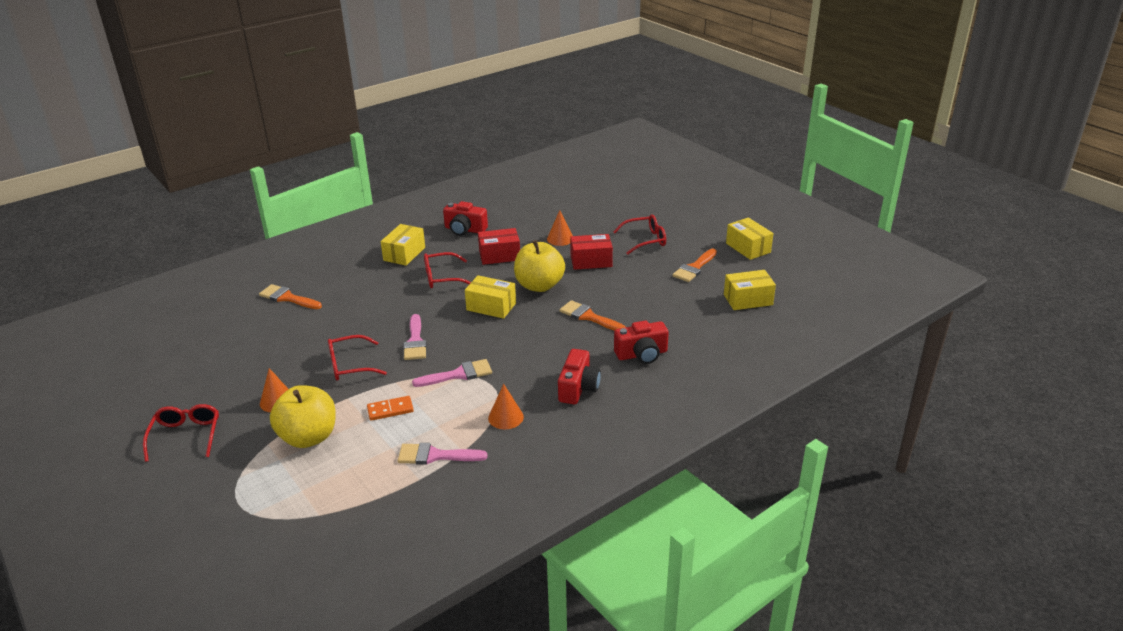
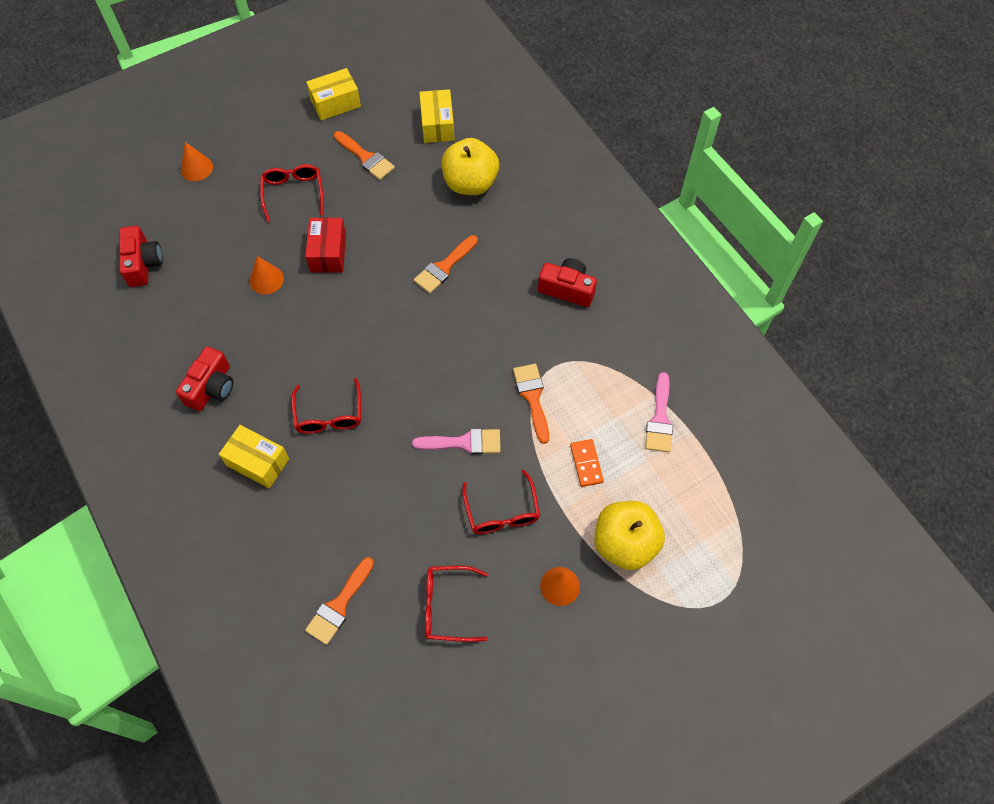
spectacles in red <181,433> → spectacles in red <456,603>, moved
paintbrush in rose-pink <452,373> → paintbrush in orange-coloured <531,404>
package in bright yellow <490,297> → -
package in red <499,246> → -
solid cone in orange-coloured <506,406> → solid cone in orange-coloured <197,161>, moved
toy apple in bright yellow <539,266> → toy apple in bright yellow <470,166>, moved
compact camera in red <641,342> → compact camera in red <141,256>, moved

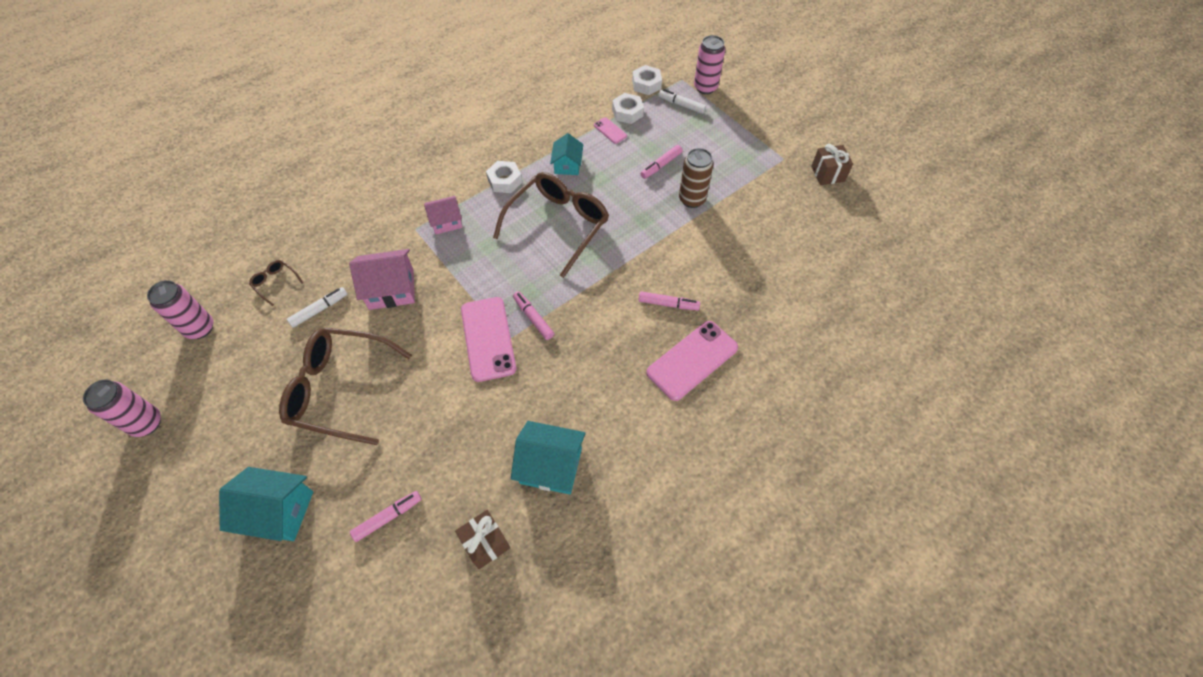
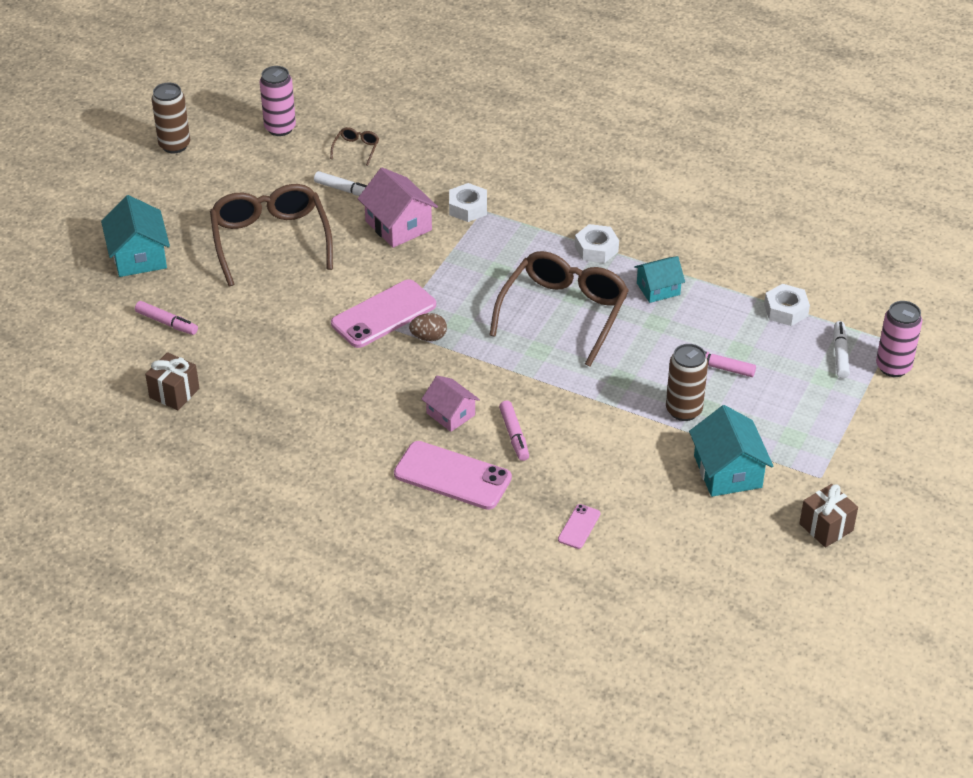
soda can in rose-pink <122,408> → soda can in russet <171,118>
house in rose-pink <443,215> → house in rose-pink <451,404>, moved
spectacles in russet <551,225> → spectacles in russet <559,309>, 75 degrees counterclockwise
house in turquoise <548,457> → house in turquoise <731,451>, moved
marker pen in rose-pink <533,315> → toy egg in russet <428,327>
phone in rose-pink <610,130> → phone in rose-pink <579,526>, moved
nut in white <647,80> → nut in white <468,202>, moved

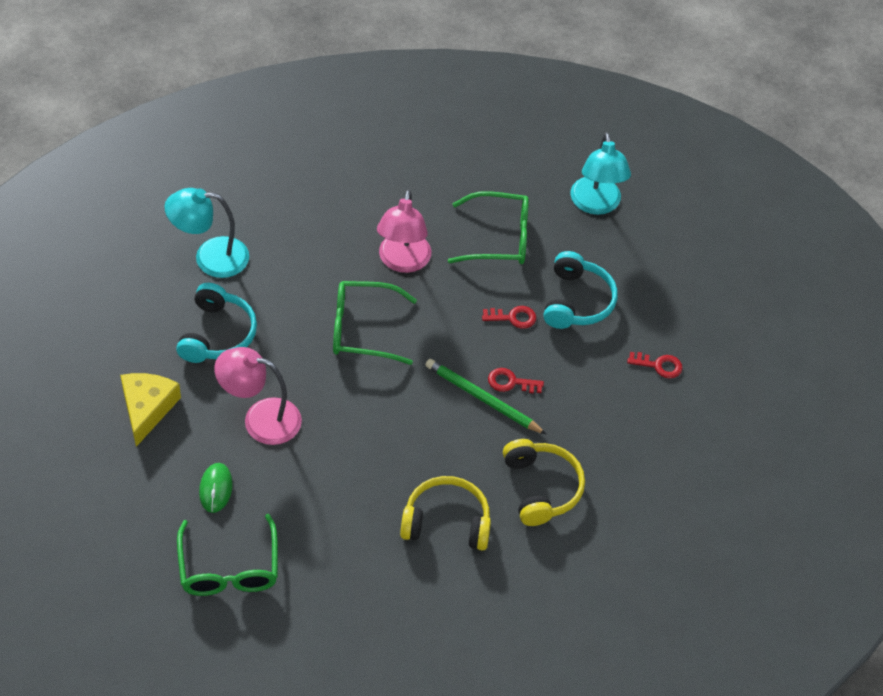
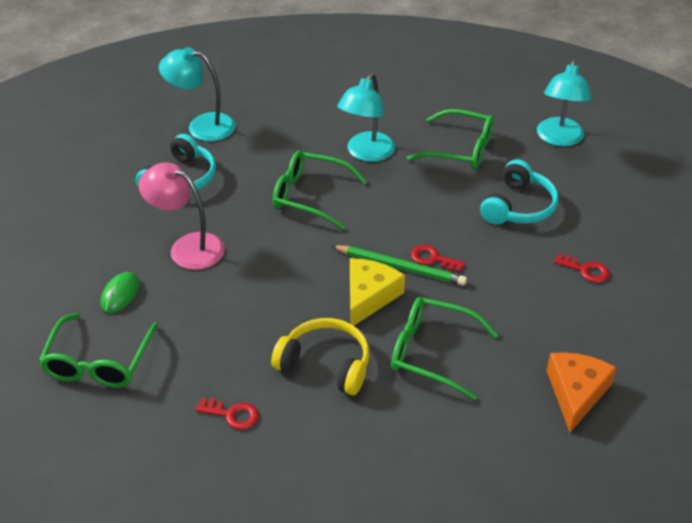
cheese wedge in bright yellow <150,410> → cheese wedge in bright yellow <377,292>, moved
lamp in rose-pink <404,231> → lamp in turquoise <366,117>
wooden pencil in emerald <485,396> → wooden pencil in emerald <399,265>, 150 degrees clockwise
latchkey in red <509,317> → latchkey in red <227,414>, moved
over-ear headphones in bright yellow <544,482> → spectacles in emerald <444,348>
- → cheese wedge in orange-coloured <581,392>

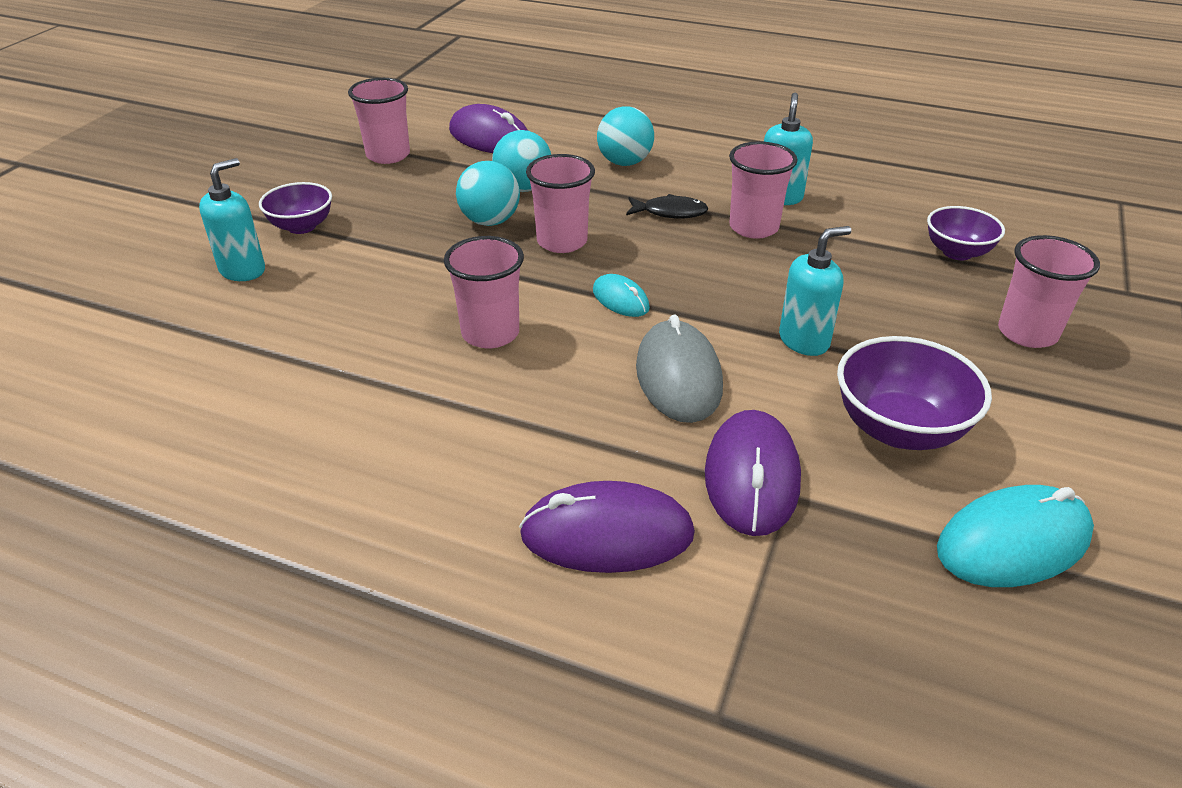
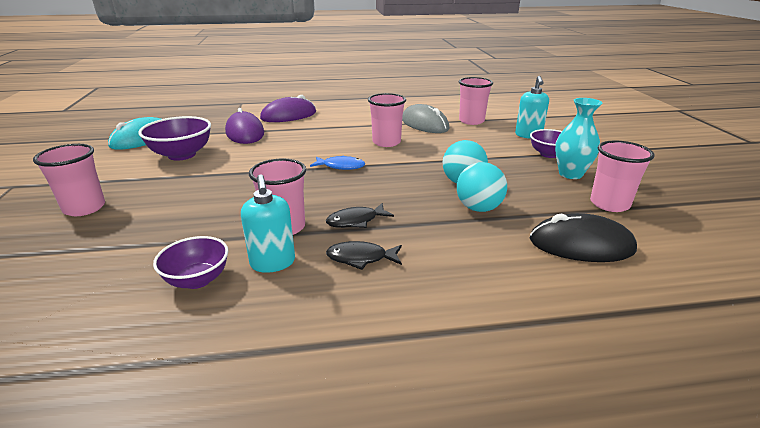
PC mouse in royal purple <488,128> → PC mouse in black <583,237>
cup in rose-pink <560,203> → cup in rose-pink <476,101>, moved
PC mouse in turquoise <621,295> → fish in royal blue <337,163>
sphere in turquoise <625,136> → -
PC mouse in ash-grey <679,368> → PC mouse in ash-grey <426,118>, moved
pump bottle in turquoise <815,291> → -
bowl in royal purple <966,233> → bowl in royal purple <190,262>, moved
- → fish in black <364,255>
- → vase in turquoise <578,138>

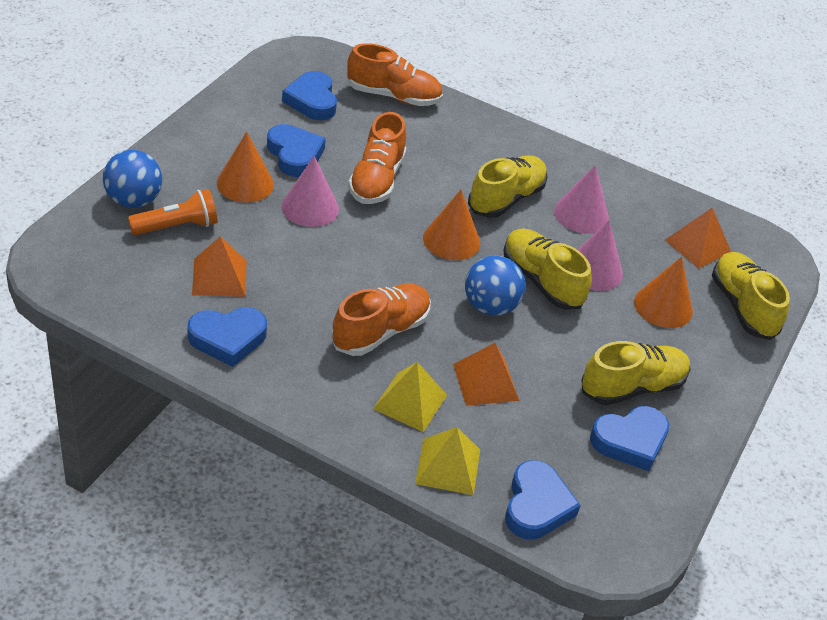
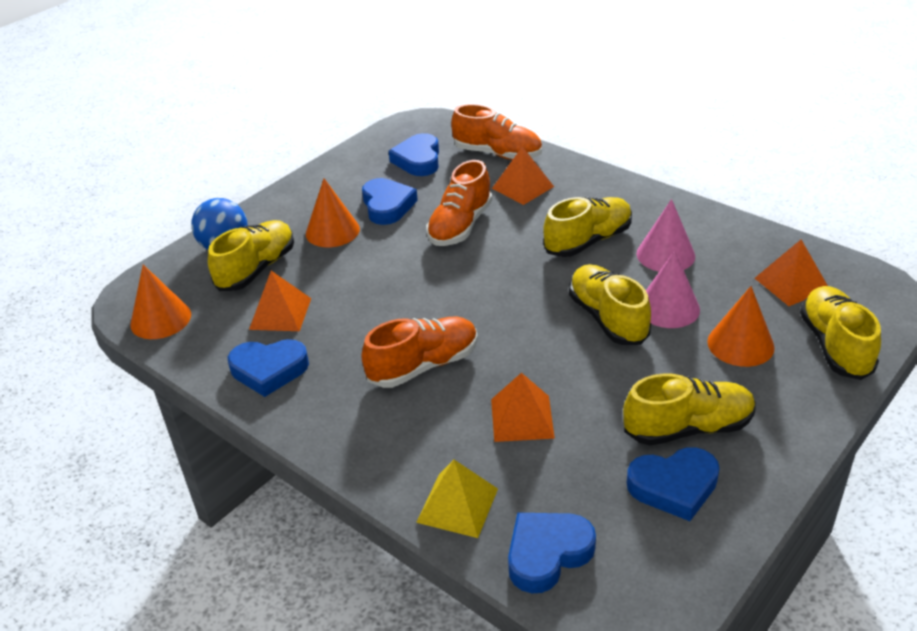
pocket torch in orange-coloured <173,212> → sneaker in bright yellow <251,255>
solid cone in rose-pink <310,191> → -
solid pyramid in bright yellow <410,397> → -
solid cone in orange-coloured <451,225> → solid cone in orange-coloured <160,302>, moved
sphere in royal blue <495,286> → -
heart in royal blue <543,500> → heart in royal blue <552,552>, 150 degrees counterclockwise
- → solid pyramid in orange-coloured <523,175>

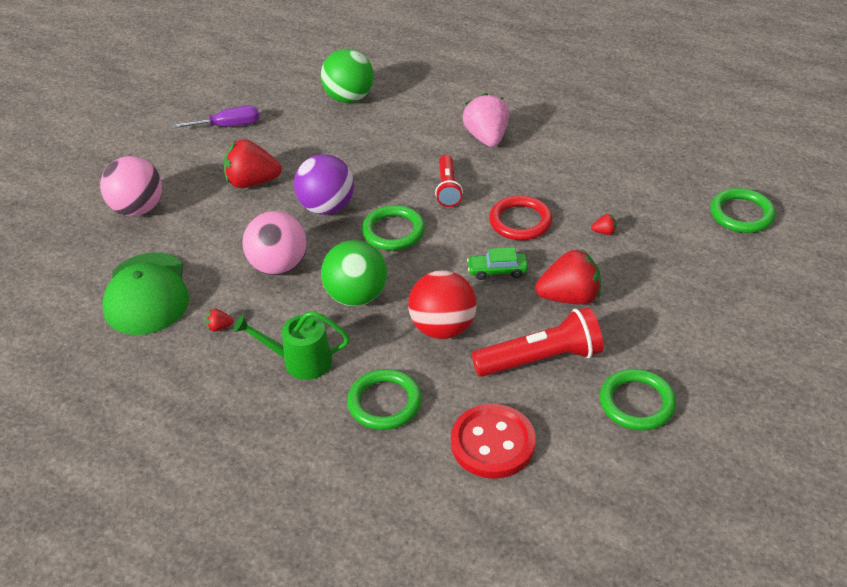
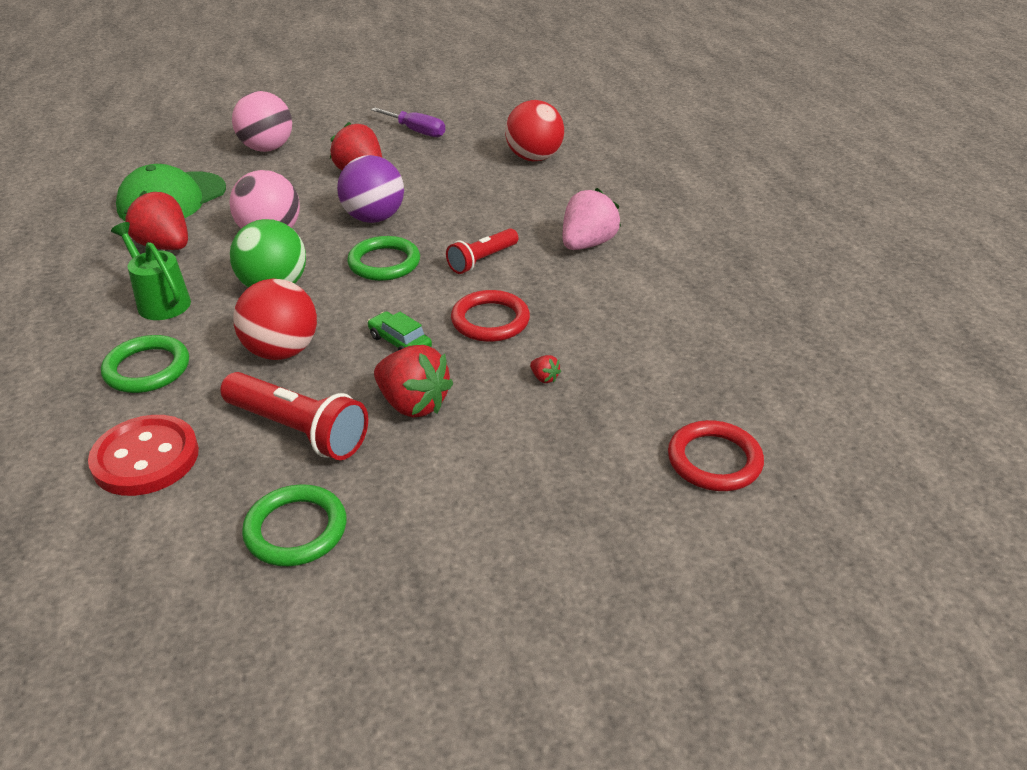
toy strawberry in red <220,320> → toy strawberry in red <156,220>, x2.44
sphere in emerald <347,76> → sphere in red <534,130>
hoop in emerald <743,210> → hoop in red <716,455>

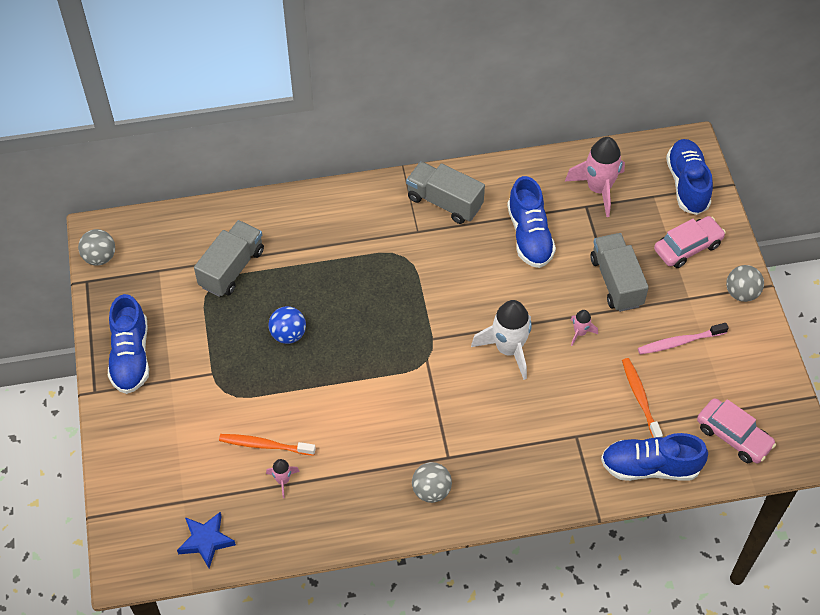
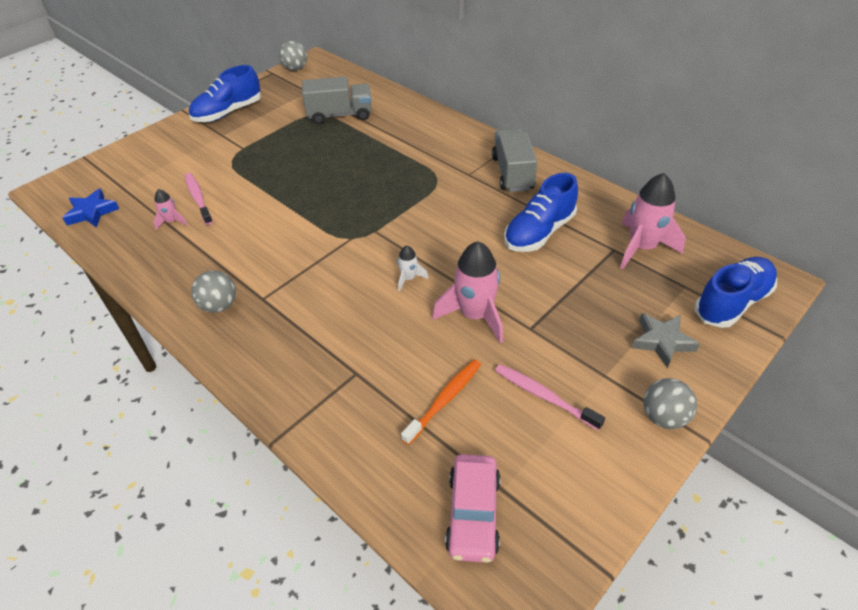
dental brush in orange-coloured <267,445> → dental brush in rose-pink <199,199>
sphere in royal blue <287,325> → -
rocket in white <501,340> → rocket in white <413,268>, x0.48
rocket in rose-pink <584,328> → rocket in rose-pink <467,292>, x2.08
toy truck in ash-grey <619,272> → -
sneaker in royal blue <654,457> → -
toy car in rose-pink <690,242> → five-pointed star in ash-grey <666,340>

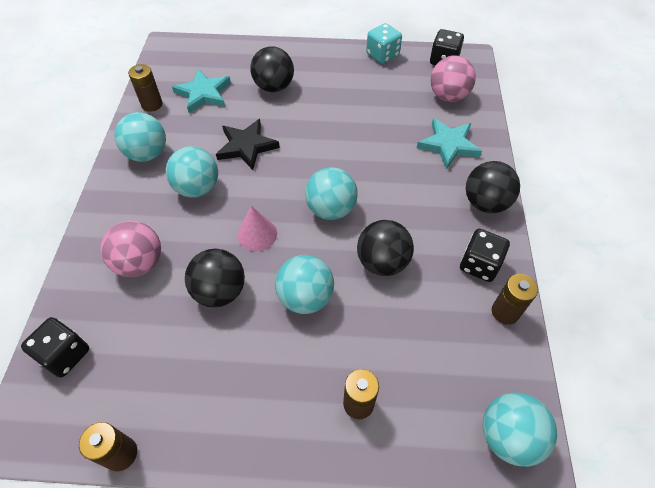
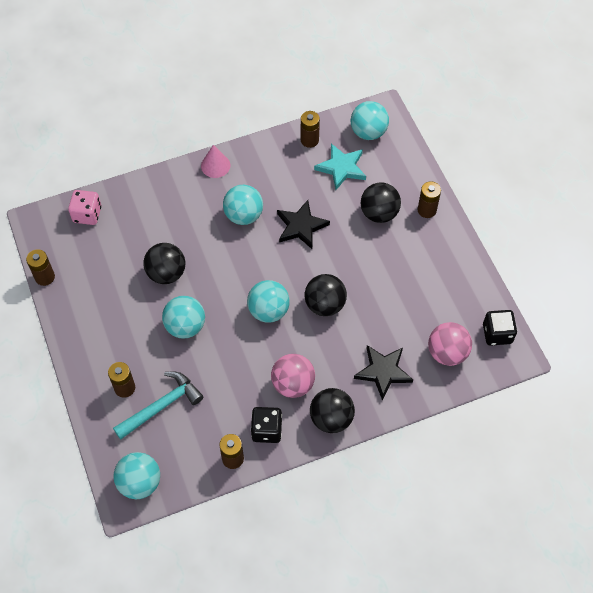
game die in black <55,347> → game die in rose-pink <84,207>
sphere in rose-pink <131,249> → sphere in rose-pink <293,376>, moved
sphere in turquoise <140,137> → sphere in turquoise <370,120>, moved
solid cone in rose-pink <257,228> → solid cone in rose-pink <216,161>, moved
sphere in black <385,248> → sphere in black <326,295>, moved
game die in turquoise <384,43> → -
five-pointed star in turquoise <449,143> → five-pointed star in black <383,372>
- → hammer in turquoise <158,406>
- → power cell in russet <429,200>

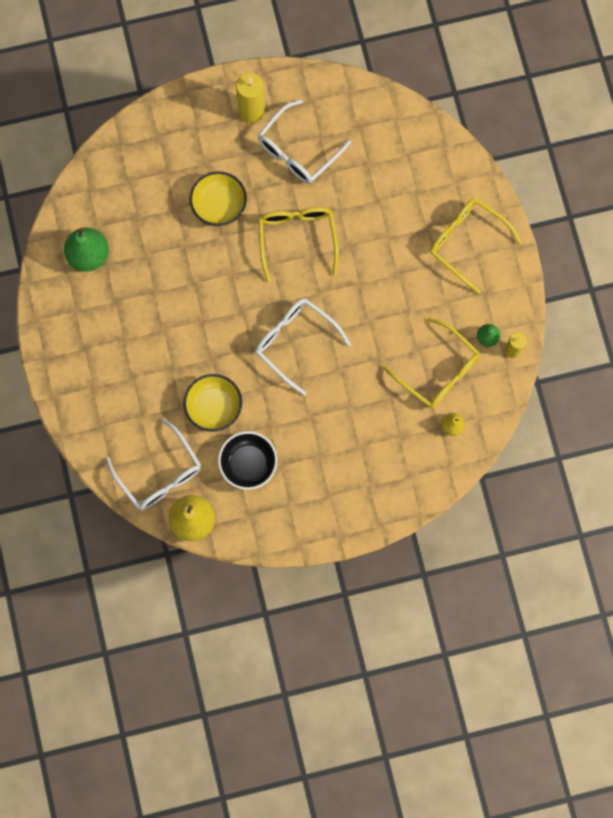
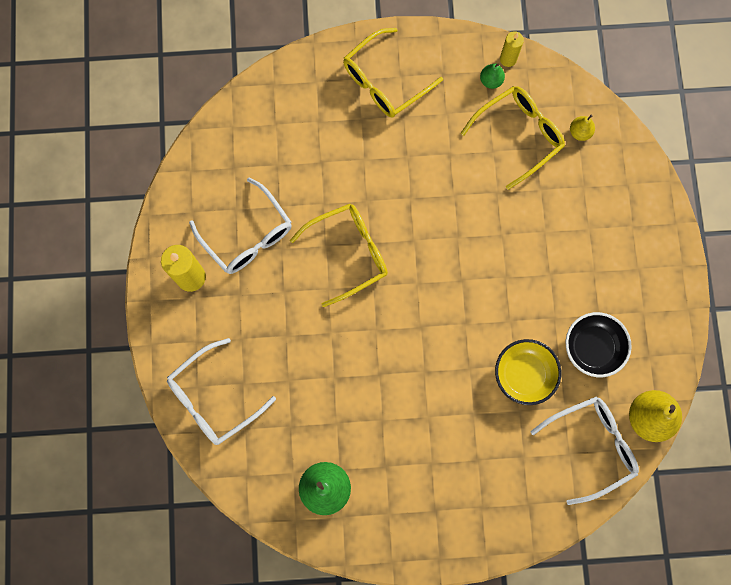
bowl in bright yellow <218,198> → -
spectacles in white <303,347> → spectacles in white <221,391>, moved
spectacles in bright yellow <298,245> → spectacles in bright yellow <339,255>, 150 degrees clockwise

